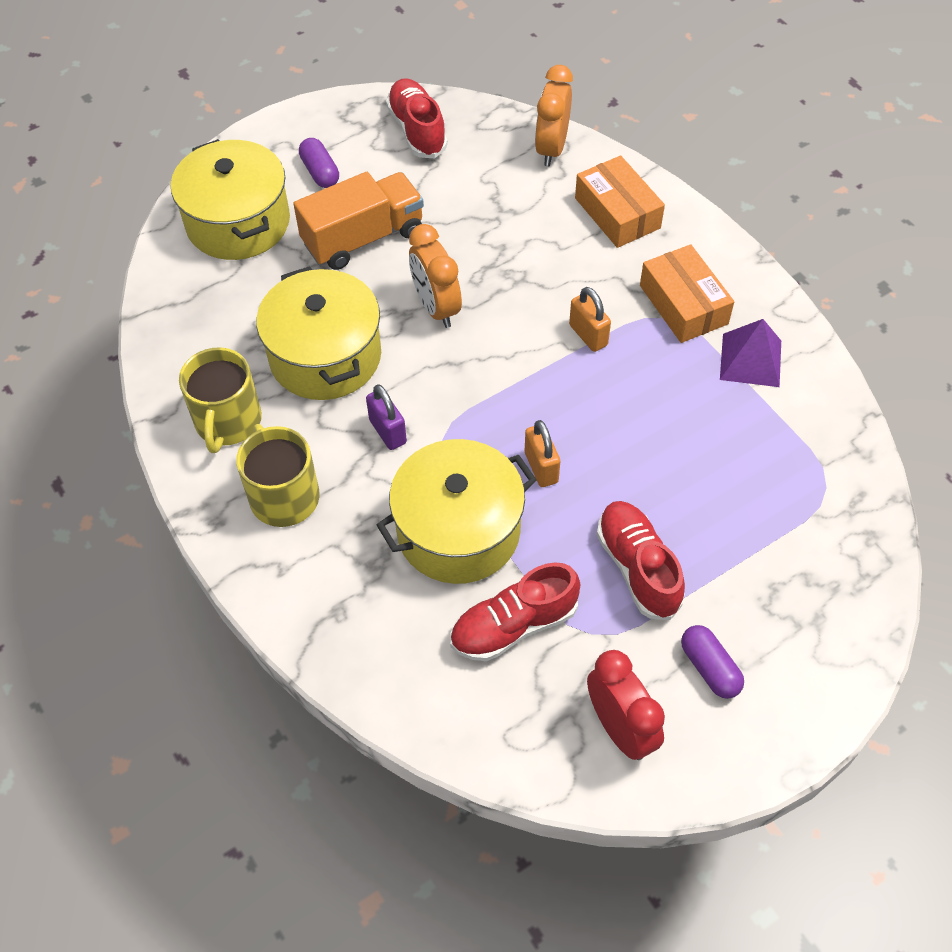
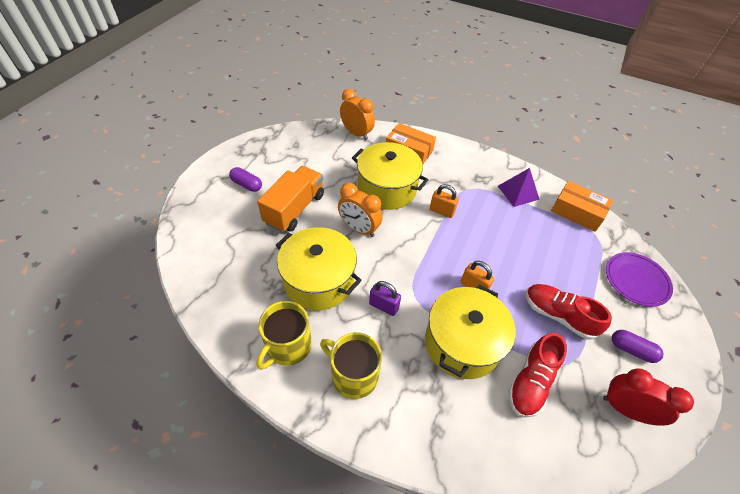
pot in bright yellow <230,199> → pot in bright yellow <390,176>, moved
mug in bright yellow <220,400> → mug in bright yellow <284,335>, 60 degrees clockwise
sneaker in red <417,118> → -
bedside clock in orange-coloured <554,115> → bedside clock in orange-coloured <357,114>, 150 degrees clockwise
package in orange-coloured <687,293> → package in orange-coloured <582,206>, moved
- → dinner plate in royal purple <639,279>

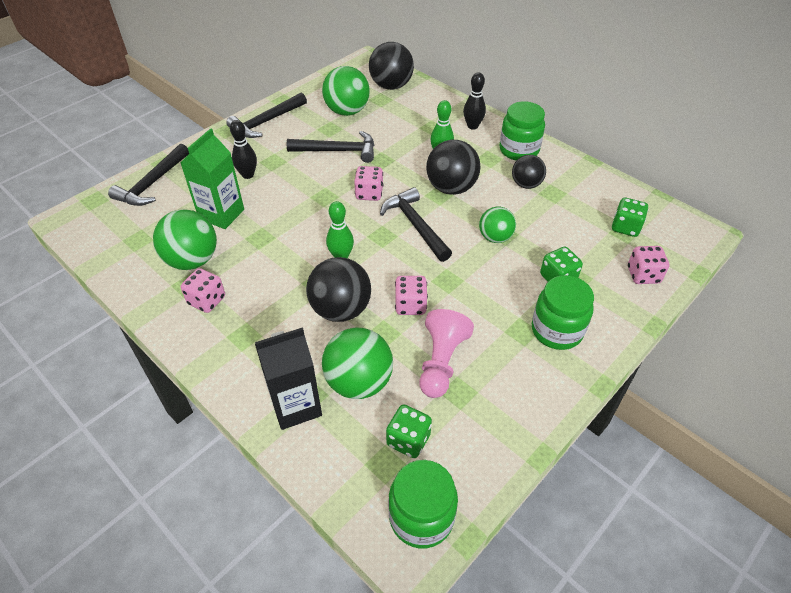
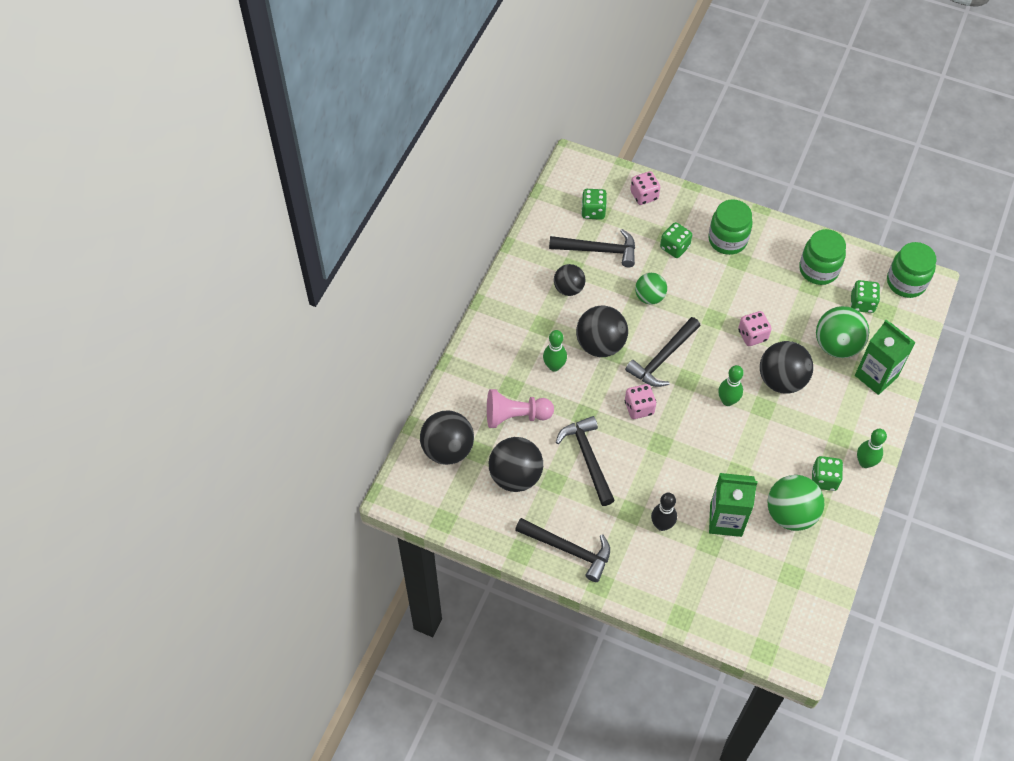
hammer in black <148,175> → hammer in black <592,248>, moved
game die in rose-pink <203,290> → game die in emerald <827,473>
milk carton in black <288,378> → milk carton in emerald <885,357>
sphere in emerald <346,91> → sphere in black <516,464>
chess pawn in rose-pink <446,353> → chess pawn in rose-pink <520,408>, moved
bowling pin in black <474,101> → -
jam jar in emerald <522,131> → jam jar in emerald <822,257>, moved
- → bowling pin in emerald <872,448>

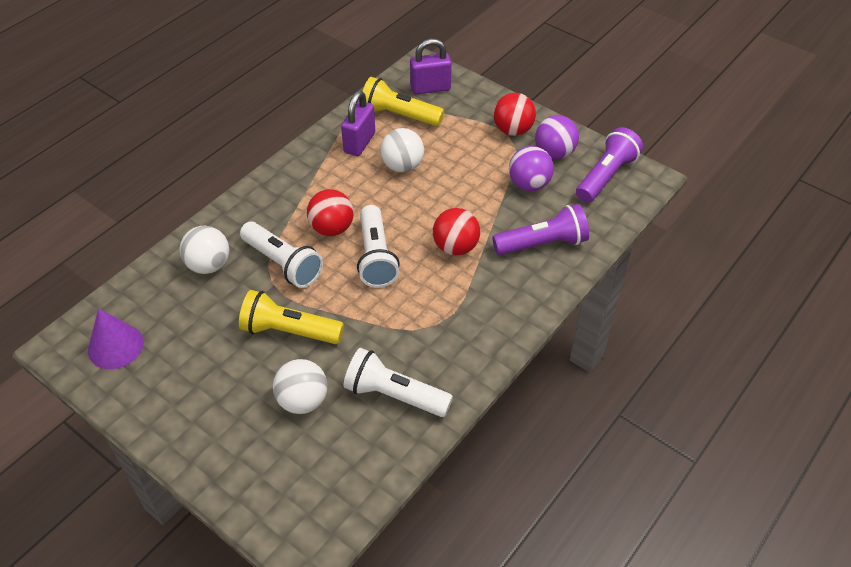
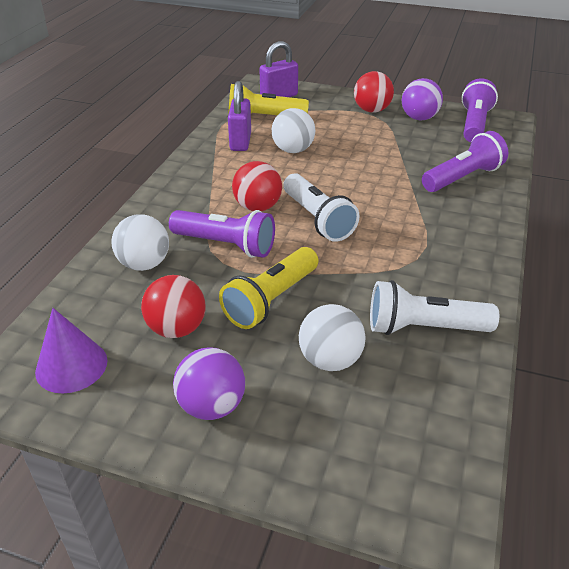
pocket torch in bright yellow <291,317> → pocket torch in bright yellow <268,288>, 45 degrees counterclockwise
pocket torch in white <281,255> → pocket torch in royal purple <222,234>
sphere in red <456,231> → sphere in red <173,306>, moved
sphere in royal purple <531,168> → sphere in royal purple <209,384>, moved

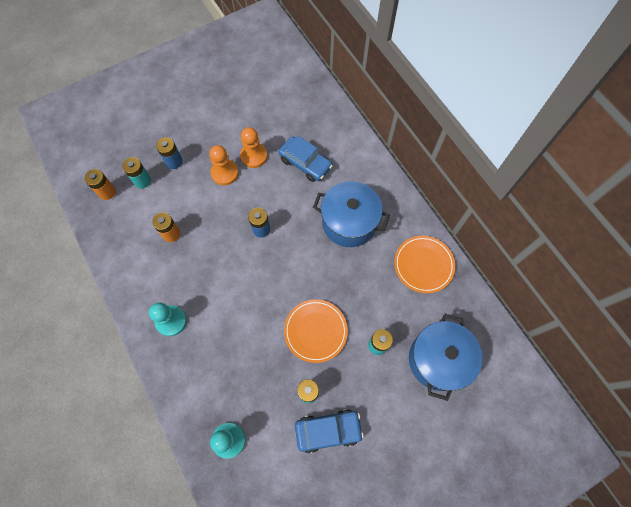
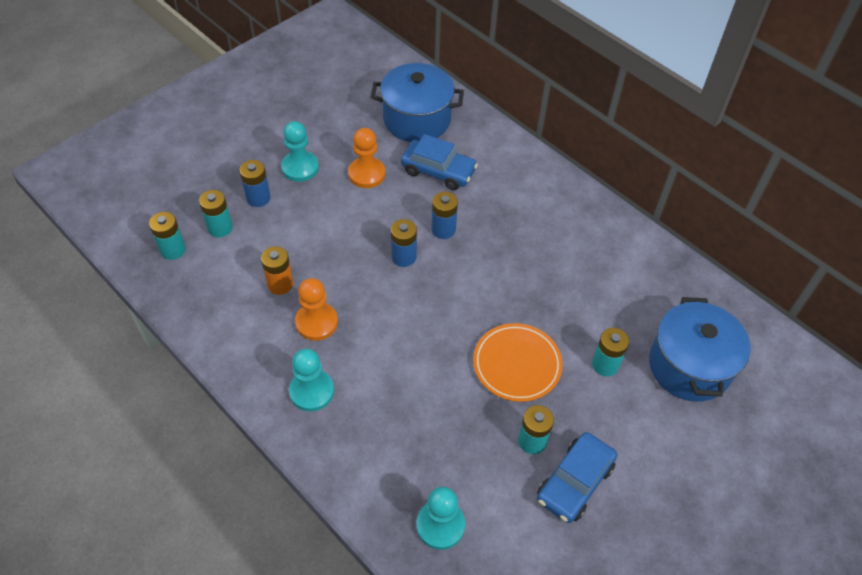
power cell in orange-coloured <100,184> → power cell in turquoise <167,236>
chess pawn in orange-coloured <224,165> → chess pawn in orange-coloured <316,309>, moved
toy car in royal blue <329,431> → toy car in royal blue <577,477>, 150 degrees clockwise
pot in royal blue <351,214> → pot in royal blue <417,102>, moved
dinner plate in orange-coloured <424,264> → -
- → chess pawn in turquoise <300,151>
- → power cell in royal blue <444,215>

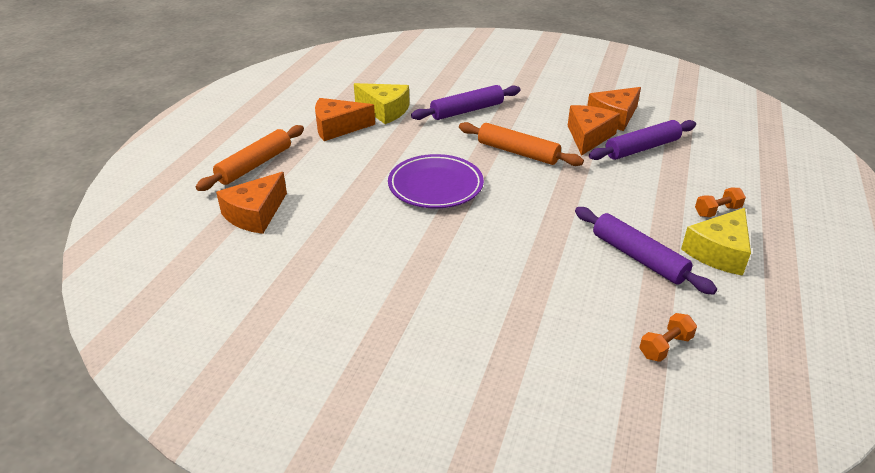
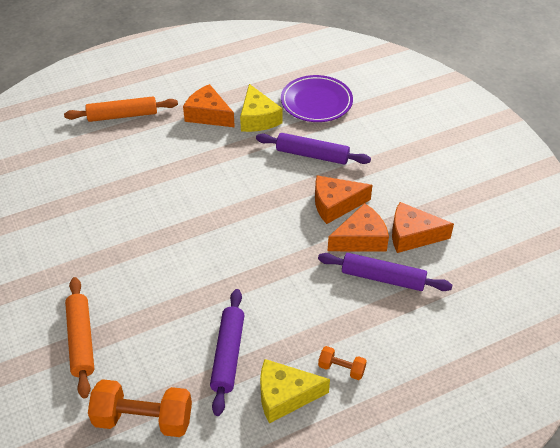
cheese wedge in orange-coloured <251,203> → cheese wedge in orange-coloured <343,200>, moved
dinner plate in royal purple <436,181> → dinner plate in royal purple <317,98>, moved
dough roller in orange-coloured <521,144> → dough roller in orange-coloured <79,337>, moved
free weight in orange-coloured <668,337> → free weight in orange-coloured <140,408>, x2.00

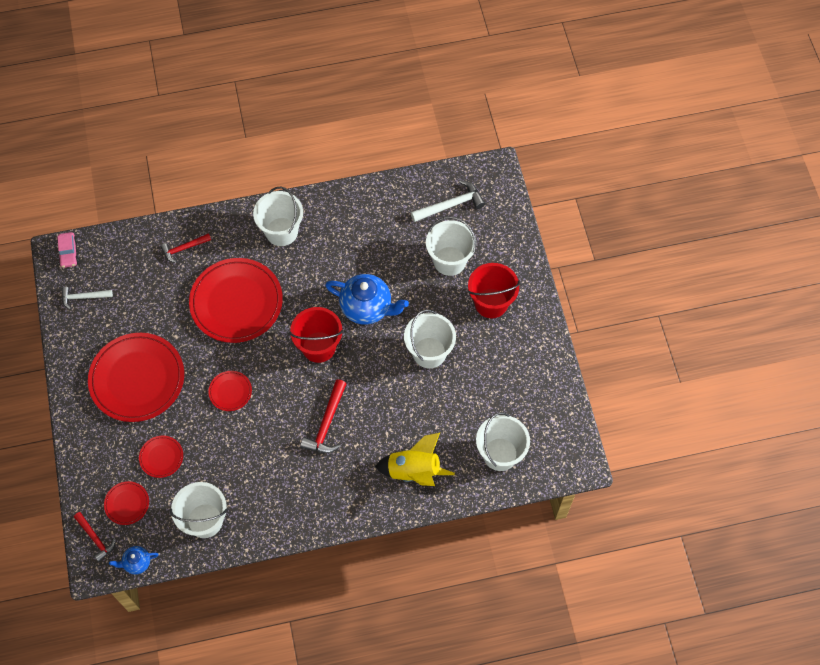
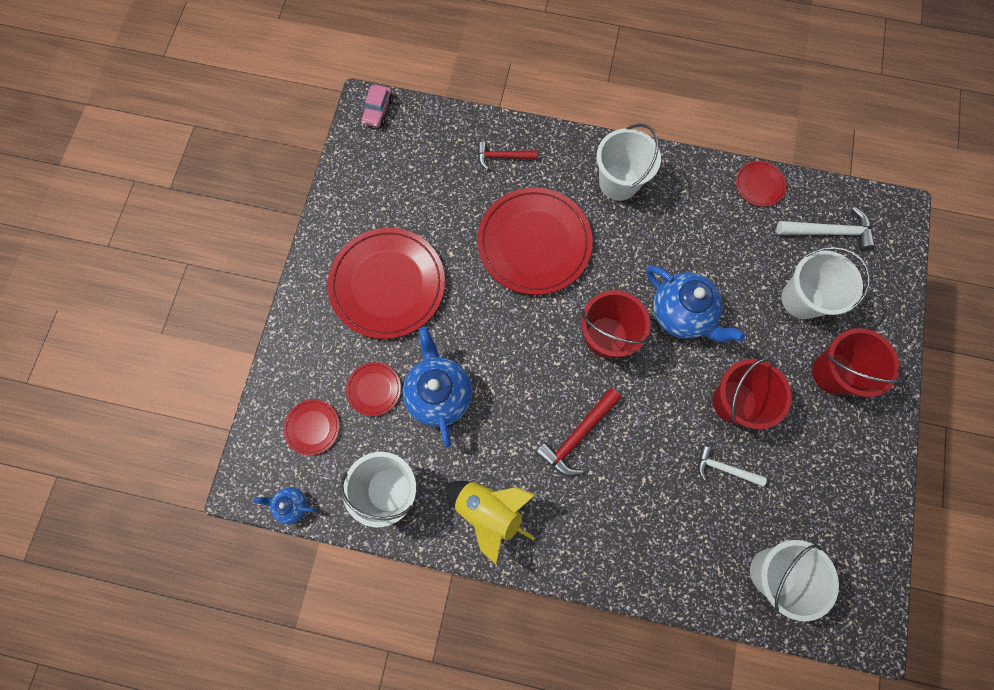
hammer in white <87,298> → hammer in white <732,466>, moved
hammer in red <94,537> → -
dinner plate in red <230,391> → dinner plate in red <761,184>, moved
rocket in bright yellow <415,459> → rocket in bright yellow <491,523>, moved
bucket in white <430,339> → bucket in red <752,393>
- → tea pot in royal blue <437,387>

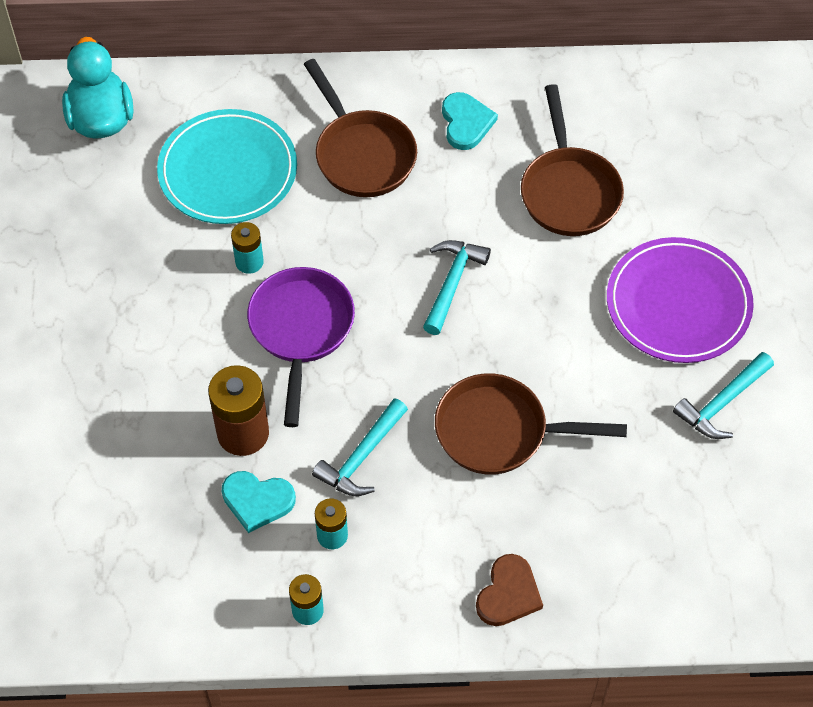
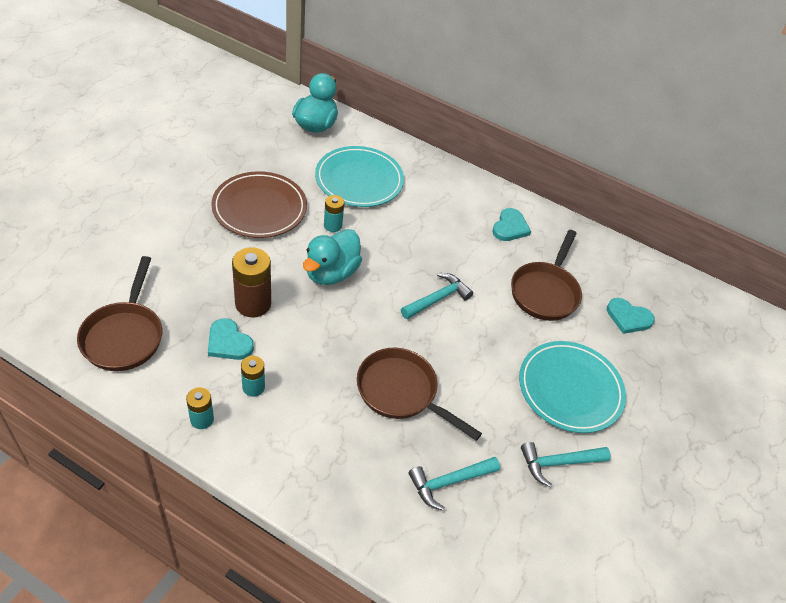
skillet in royal purple <301,347> → duck in turquoise <332,257>
skillet in russet <360,128> → skillet in russet <119,313>, moved
hammer in turquoise <360,447> → hammer in turquoise <454,484>, moved
heart in russet <509,590> → -
dinner plate in royal purple <680,300> → dinner plate in turquoise <572,387>
- → dinner plate in russet <259,204>
- → heart in turquoise <631,316>

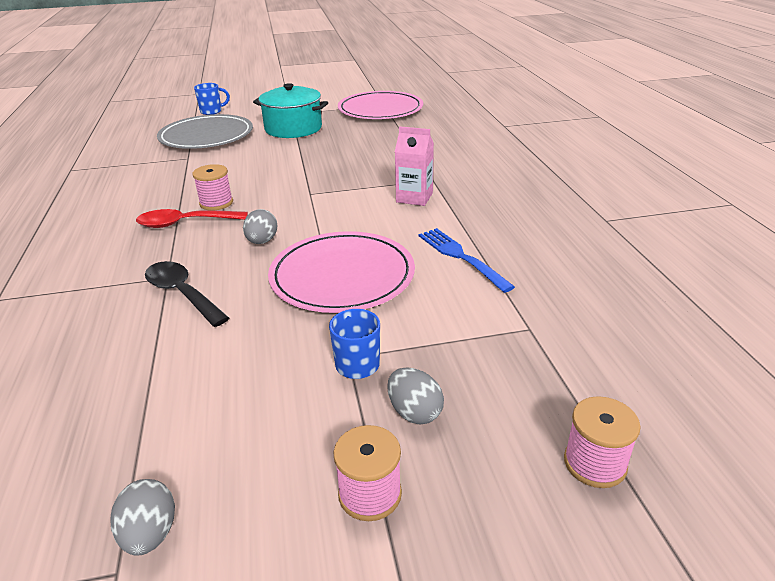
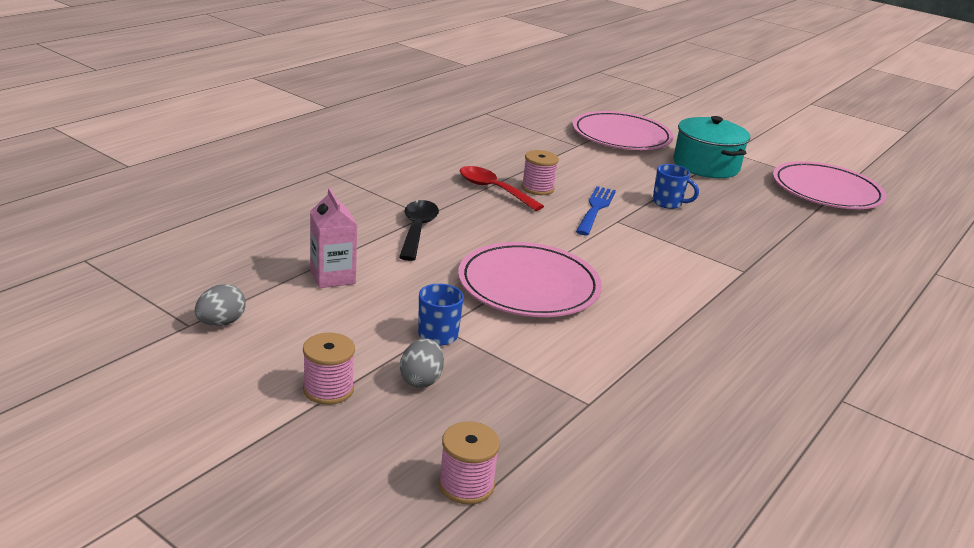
dinner plate in ash-grey <205,131> → dinner plate in rose-pink <623,130>
mug in royal blue <212,99> → mug in royal blue <676,186>, moved
toy egg in ash-grey <260,226> → -
milk carton in rose-pink <414,166> → milk carton in rose-pink <333,238>, moved
table fork in royal blue <467,260> → table fork in royal blue <596,210>, moved

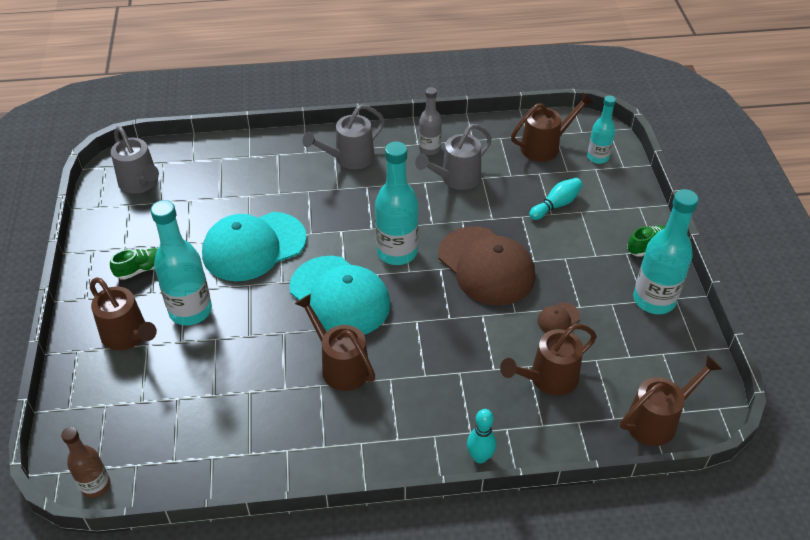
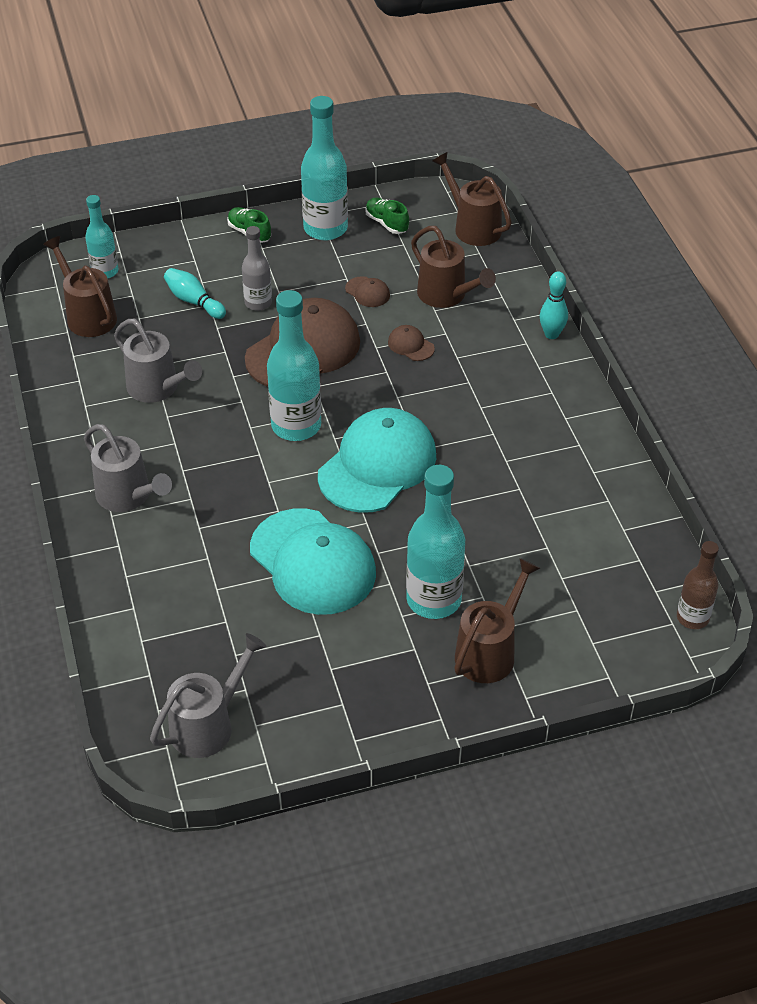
sneaker in emerald <134,264> → sneaker in emerald <387,216>, moved
watering pot in russet <335,342> → -
drink bottle in ash-grey <430,121> → drink bottle in ash-grey <257,268>, moved
- → cap in russet <411,343>

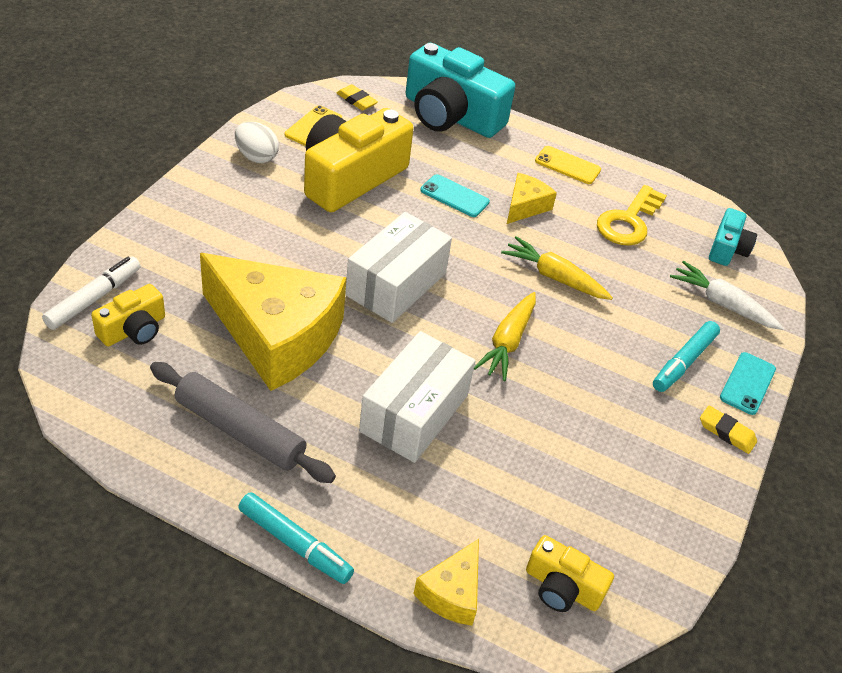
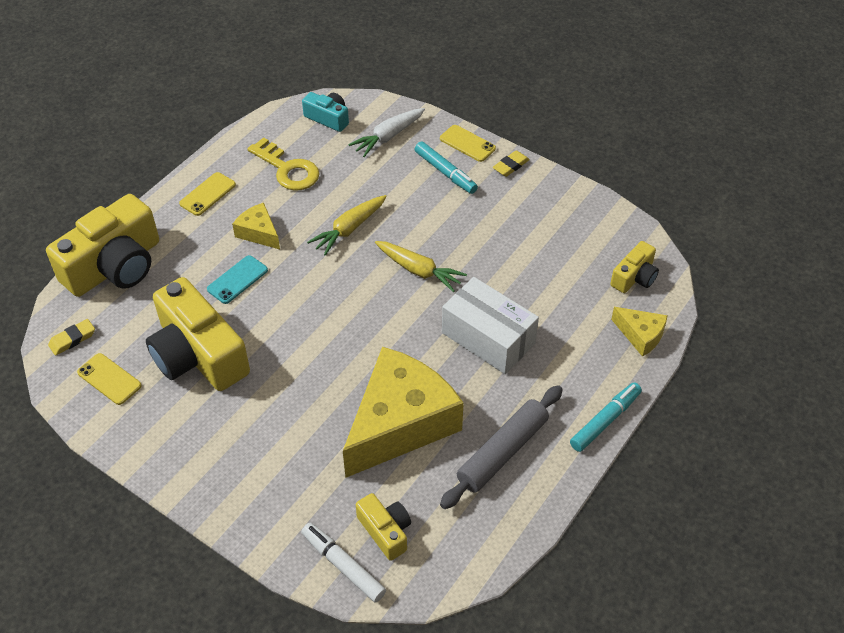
toy egg in white <257,142> → -
package in white <398,267> → -
compact camera in turquoise <460,90> → compact camera in bright yellow <102,245>
phone in turquoise <748,383> → phone in bright yellow <468,143>

